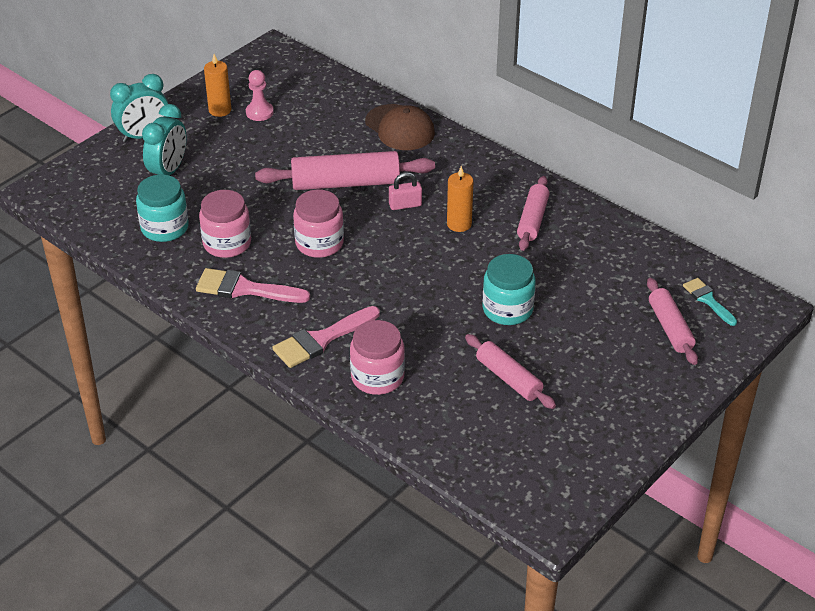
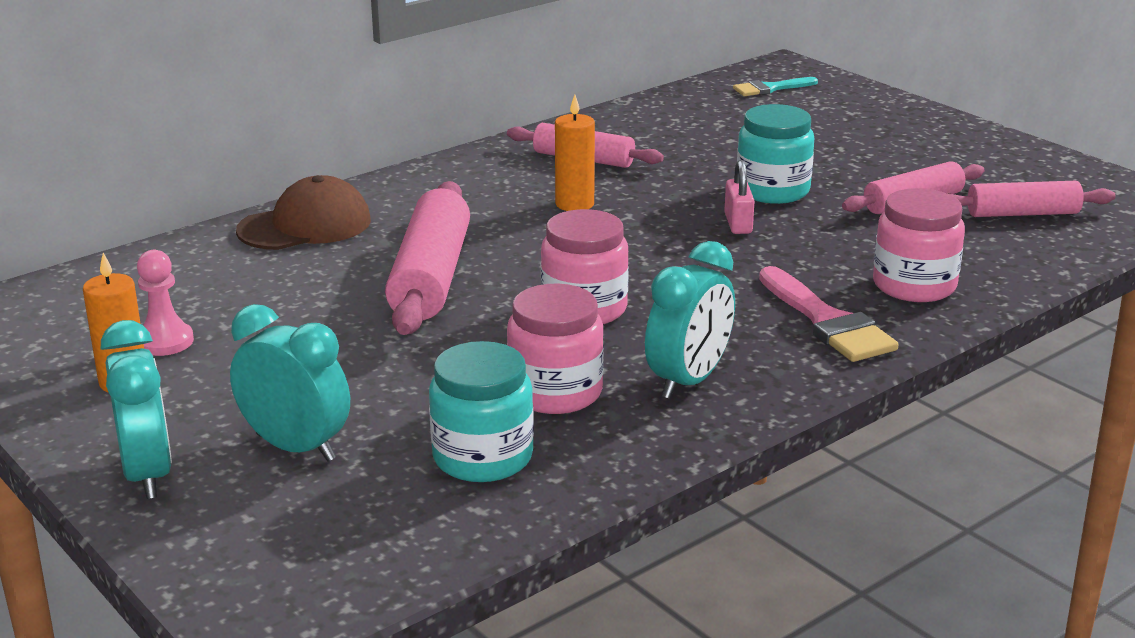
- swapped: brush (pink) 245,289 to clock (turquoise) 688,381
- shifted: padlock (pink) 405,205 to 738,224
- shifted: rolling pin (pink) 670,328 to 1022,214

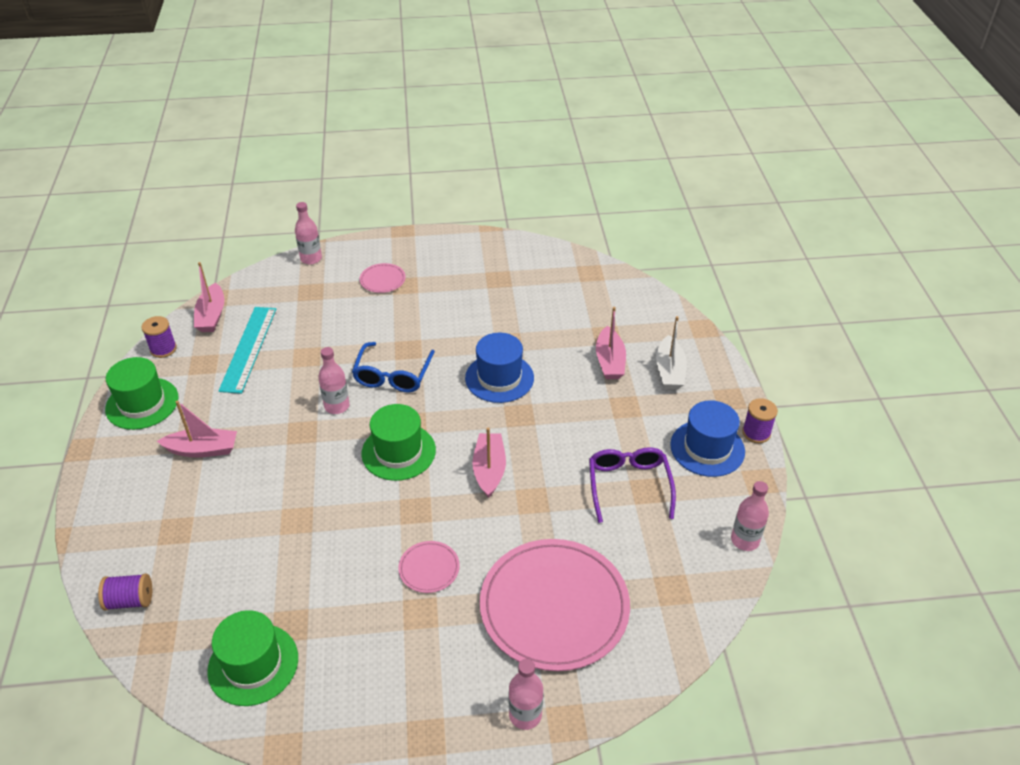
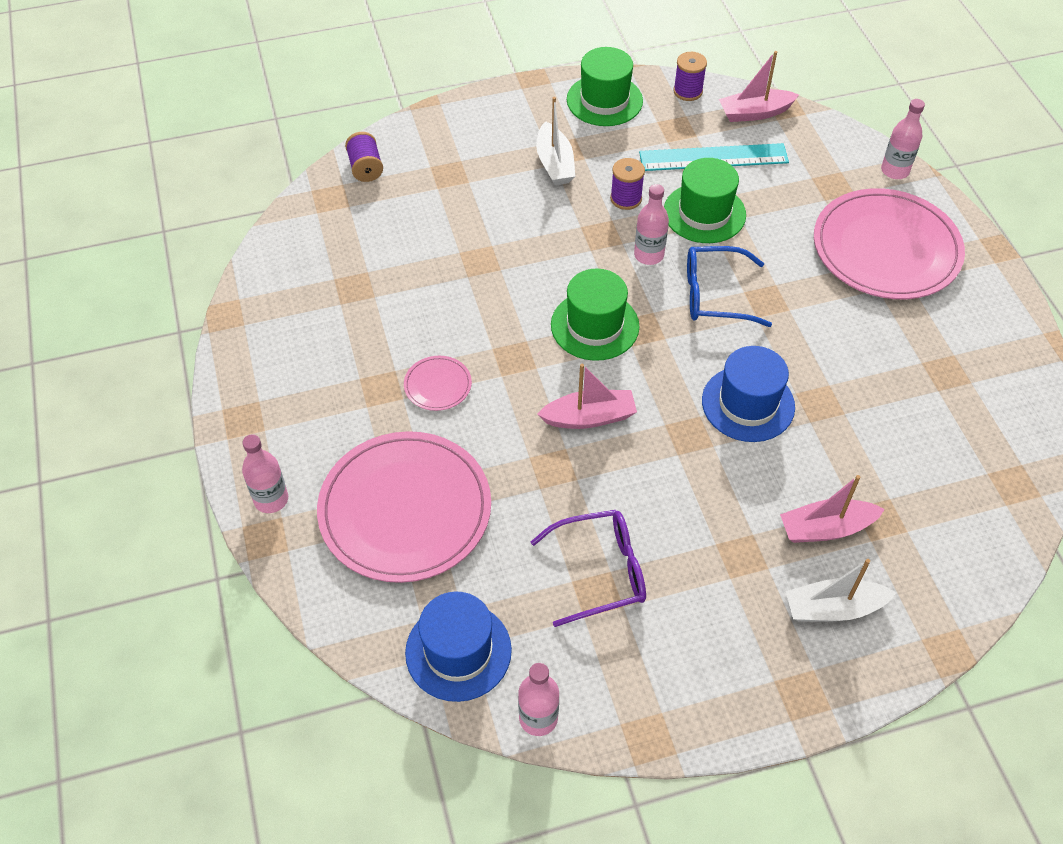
- repainted: boat (pink) 202,450 to boat (white) 554,163
- shifted: hat (green) 253,664 to 704,213
- scaled: plate (pink) 382,280 = 886,248 x2.37
- shifted: hat (blue) 707,448 to 458,651
- shifted: spool (purple) 756,433 to 626,198

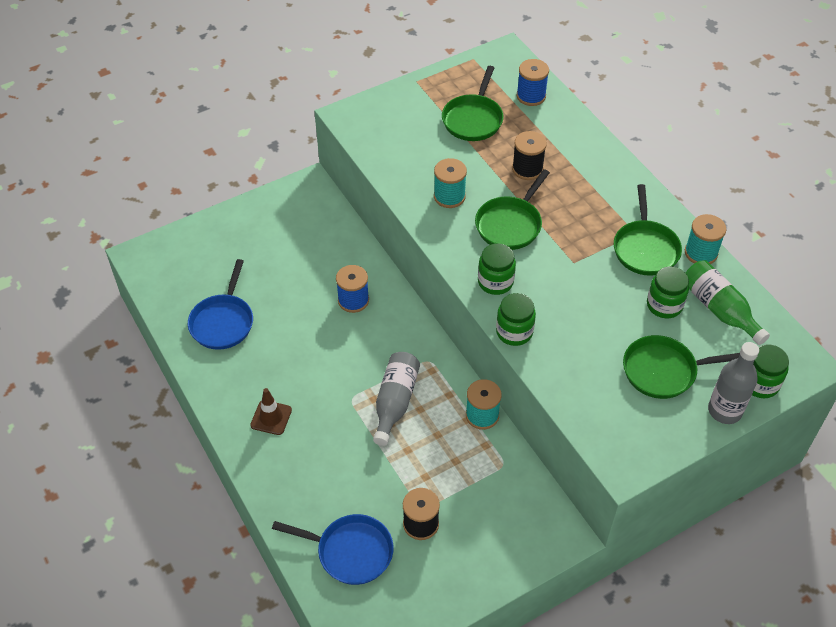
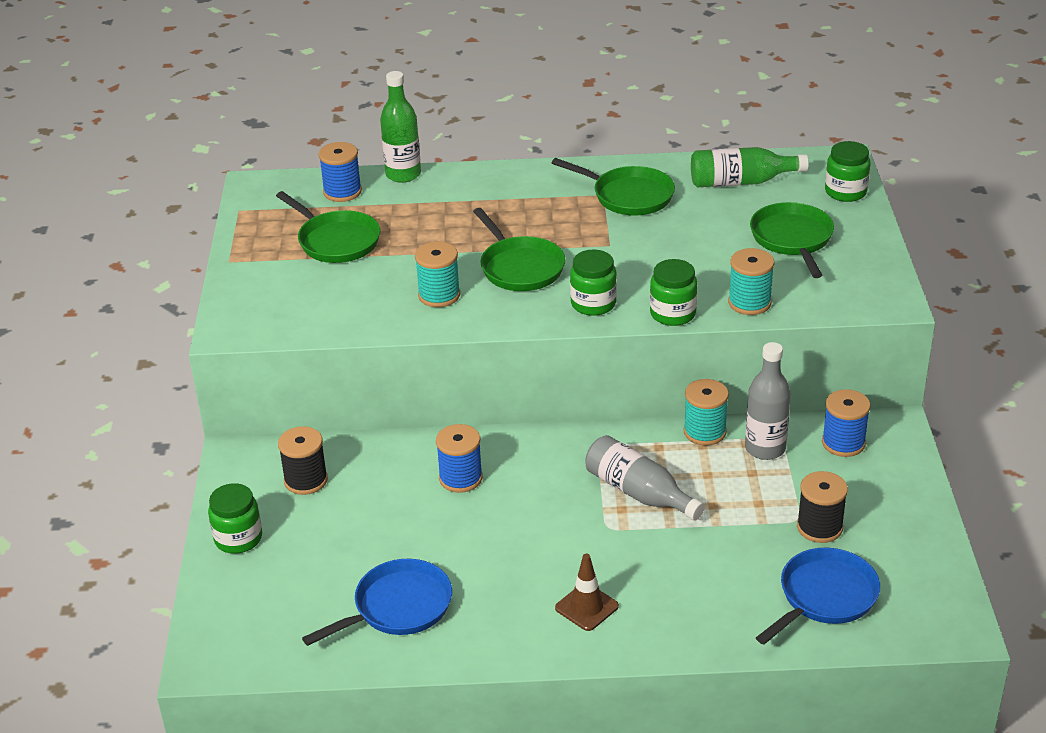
- rotated: pan (blue) 223,322 = 398,607 75 degrees counterclockwise
- shifted: spool (black) 527,169 to 306,480
- rotated: pan (green) 663,371 = 792,239 150 degrees clockwise
- shifted: jar (green) 664,305 to 238,538
- shifted: spool (turquoise) 701,253 to 749,303
- shifted: bottle (grey) 724,410 to 765,448
- new: bottle (green) 403,174
- new: spool (blue) 843,443

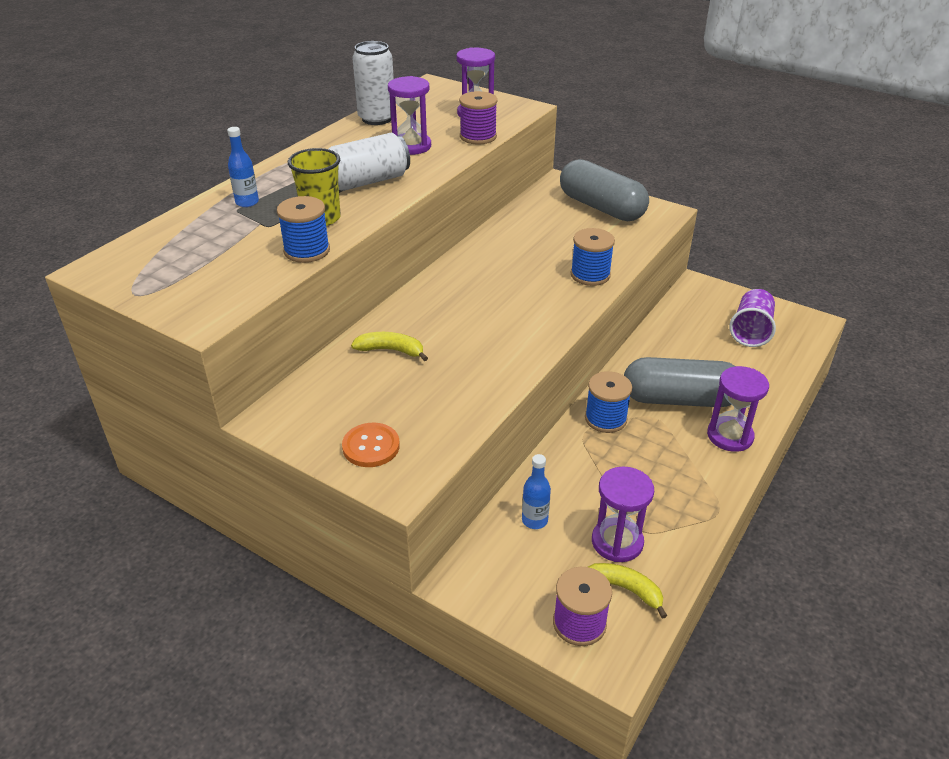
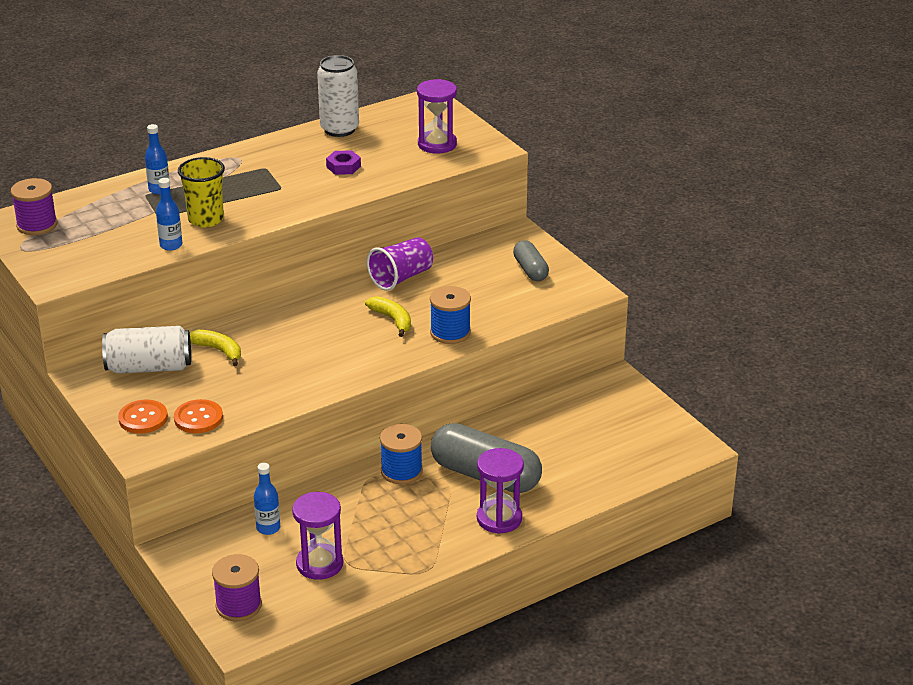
- swapped: spool (blue) 307,251 to bottle (blue) 171,245
- shifted: can (white) 367,181 to 149,367
- swapped: hourglass (purple) 411,146 to nut (purple) 343,167
- shifted: spool (purple) 478,137 to 37,225
- scaled: capsule (grey) 601,207 = 530,270 x0.53
- shifted: banana (yellow) 624,589 to 392,320
- shifted: cup (purple) 751,331 to 401,278
- new: button (orange) 198,418

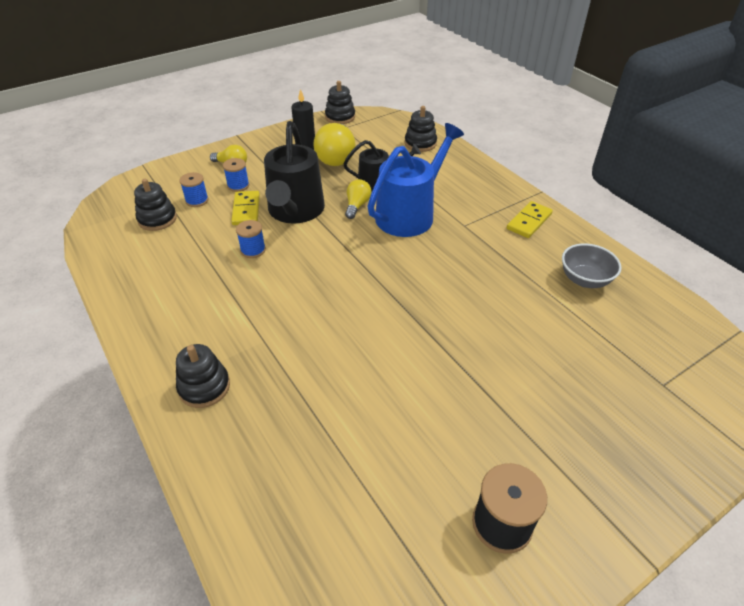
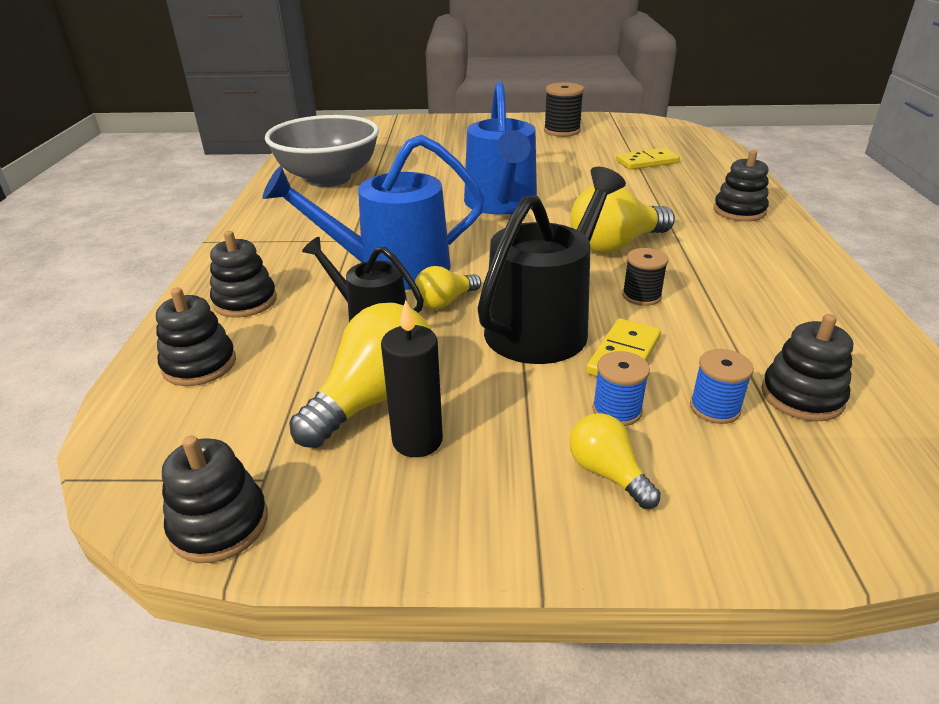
- repainted: spool (blue) 253,250 to spool (black) 641,296
- shifted: domino (yellow) 529,221 to 647,162
- scaled: bowl (grey) 584,280 = 329,178 x1.87
- new: stacking toy (black) 245,301
- new: watering can (blue) 501,204
- new: light bulb (yellow) 615,245

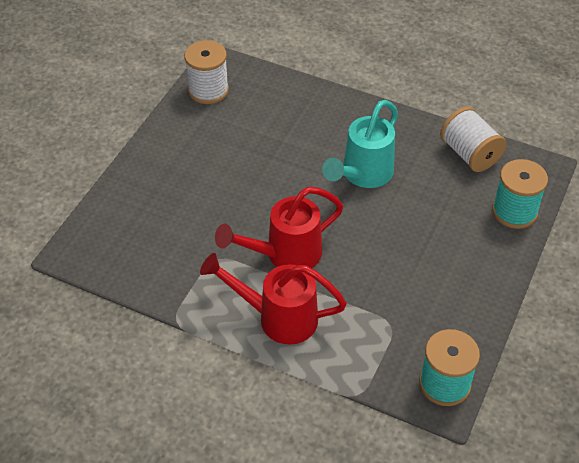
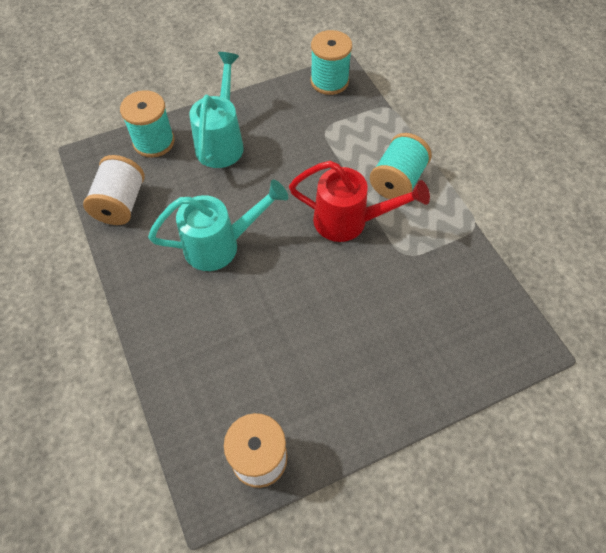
- swapped: watering can (red) 277,318 to spool (turquoise) 397,181
- new: watering can (turquoise) 221,141

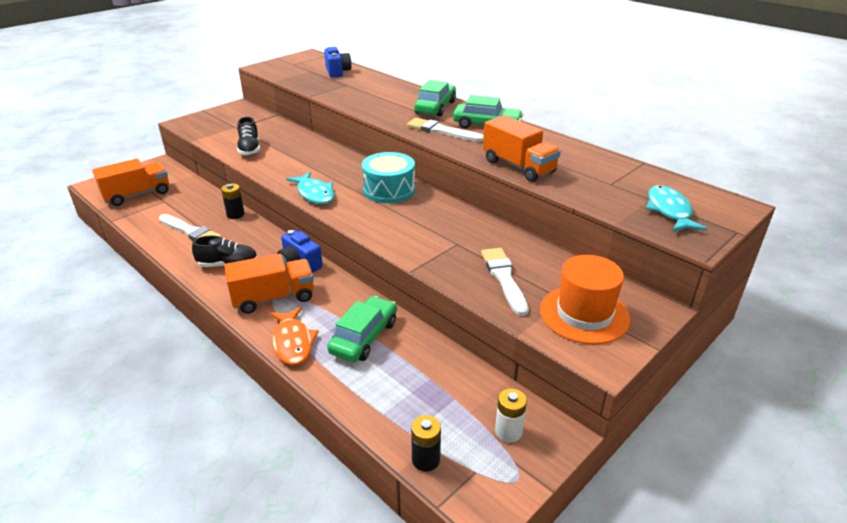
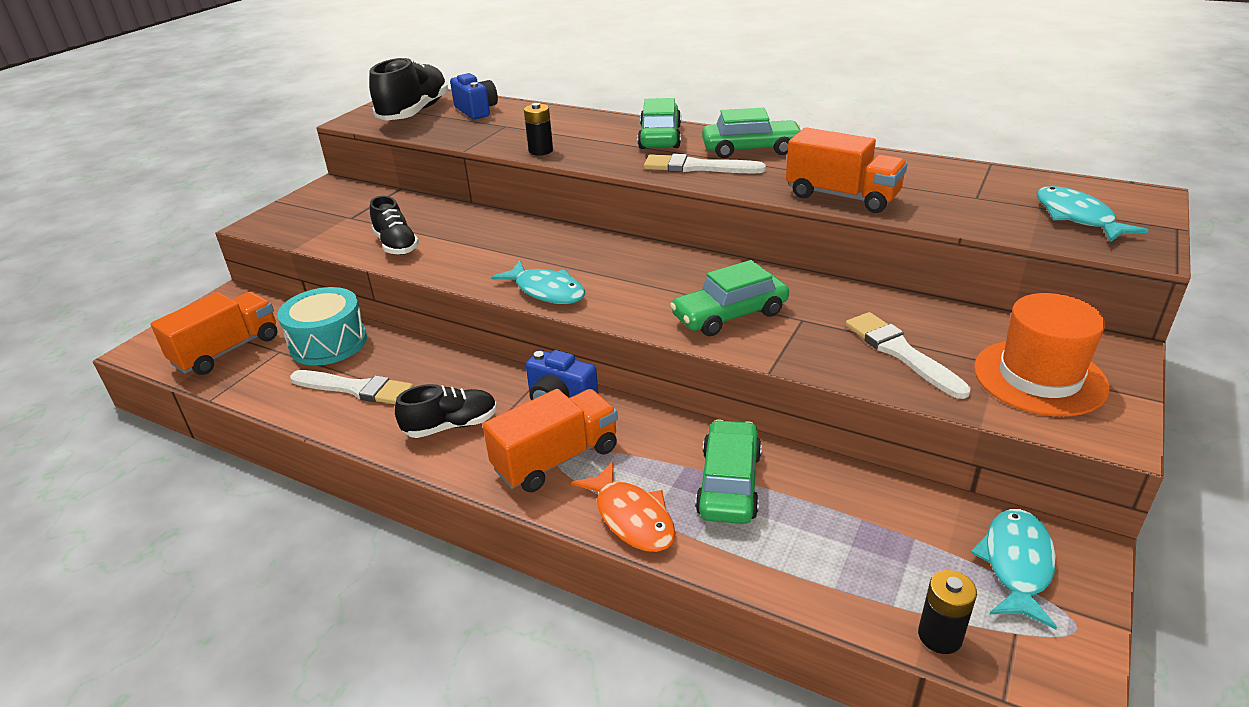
- shifted: battery (black) 235,214 to 541,151
- shifted: drum (turquoise) 389,190 to 328,343
- swapped: battery (white) 508,432 to fish (turquoise) 1016,564
- new: shoe (black) 414,113
- new: car (green) 729,315

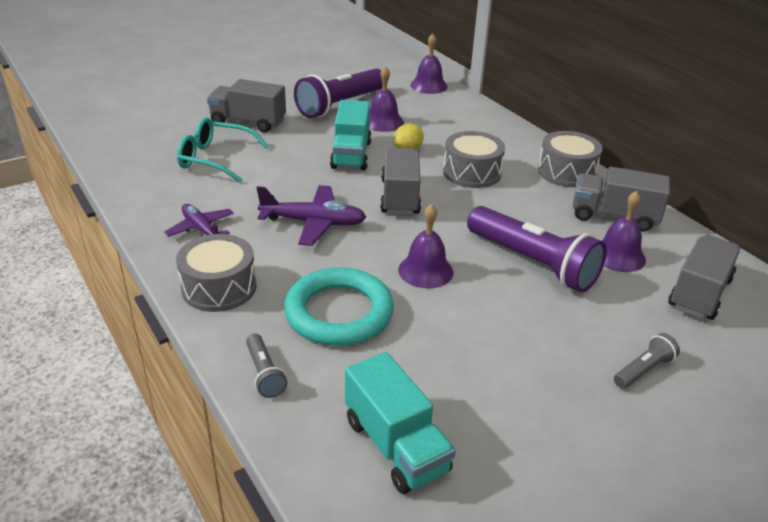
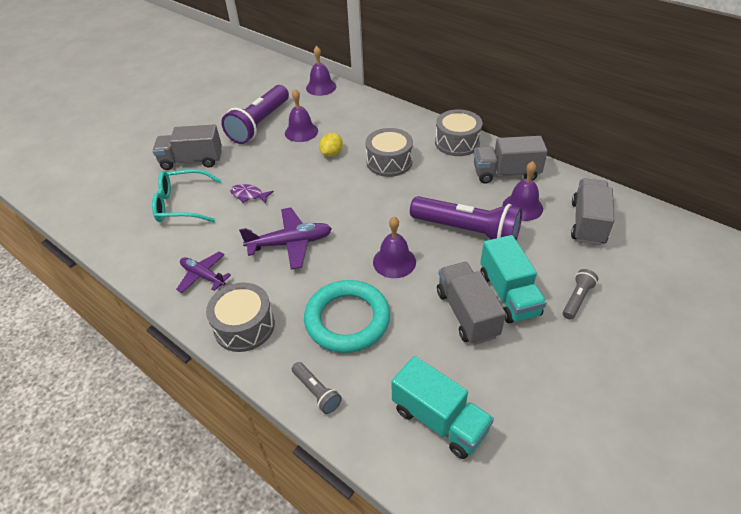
- shifted: truck (turquoise) 351,155 to 508,294
- shifted: truck (grey) 400,197 to 467,314
- new: fish (purple) 249,195

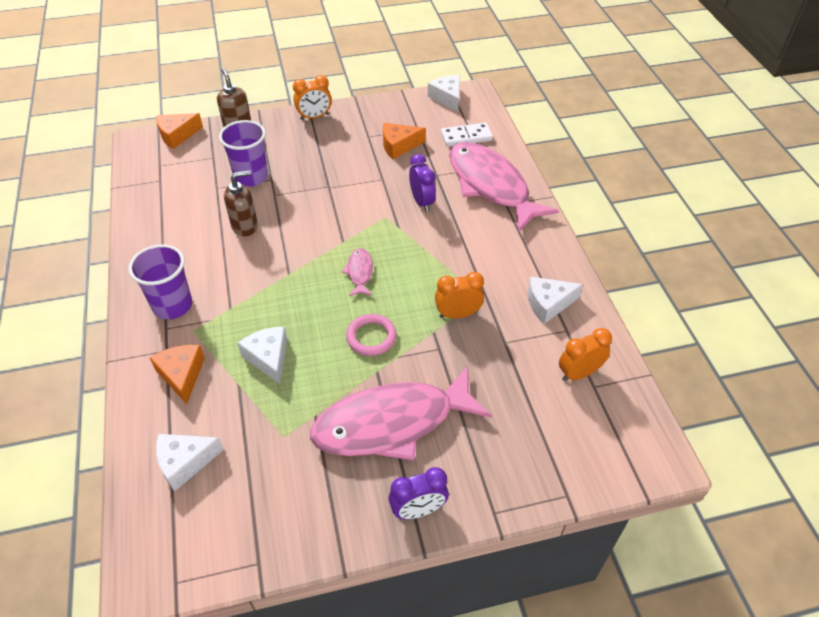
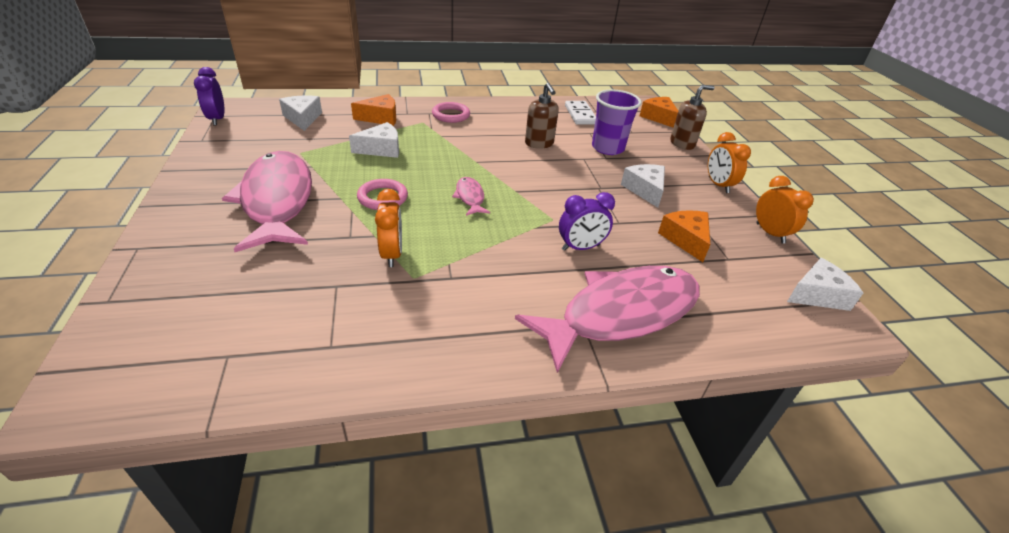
- swapped: cup (purple) 172,305 to ring (pink) 451,115
- rotated: fish (pink) 360,272 = 470,197 105 degrees counterclockwise
- shifted: clock (purple) 418,510 to 217,119
- shifted: domino (white) 466,137 to 580,115
- shifted: cheese (white) 548,304 to 645,190
- shifted: clock (orange) 579,373 to 770,233

